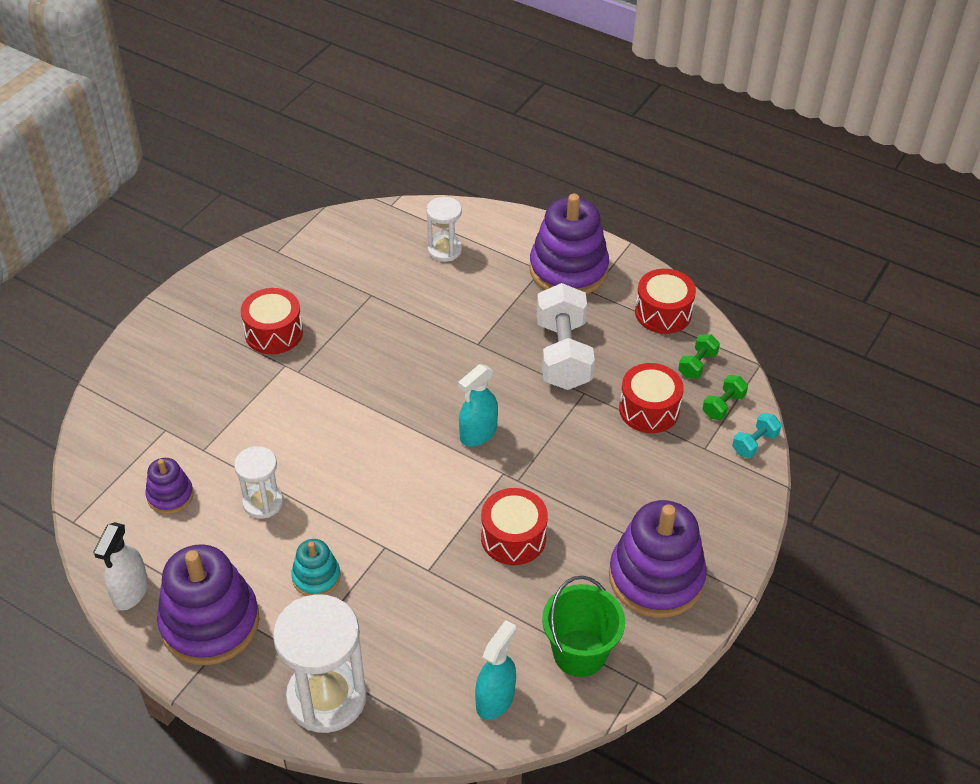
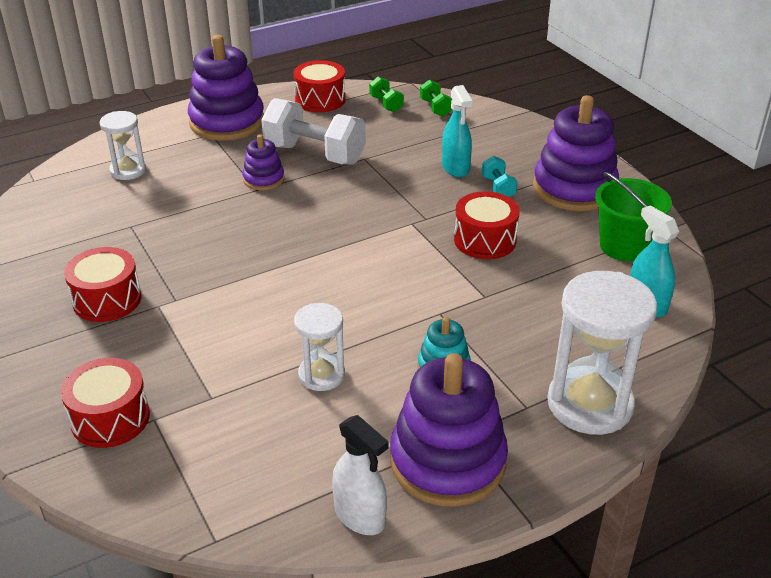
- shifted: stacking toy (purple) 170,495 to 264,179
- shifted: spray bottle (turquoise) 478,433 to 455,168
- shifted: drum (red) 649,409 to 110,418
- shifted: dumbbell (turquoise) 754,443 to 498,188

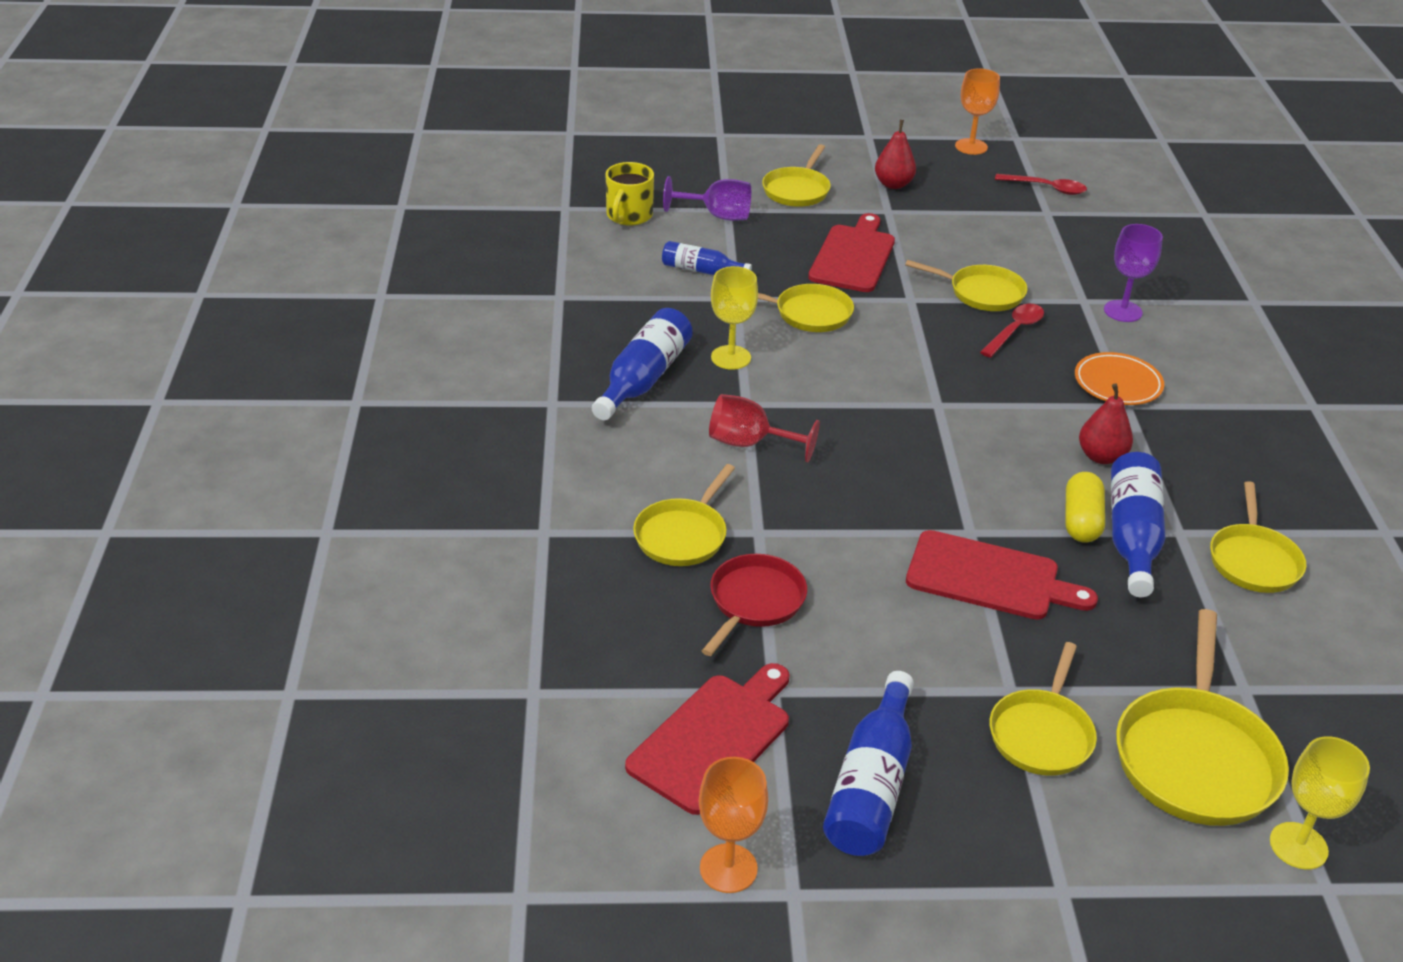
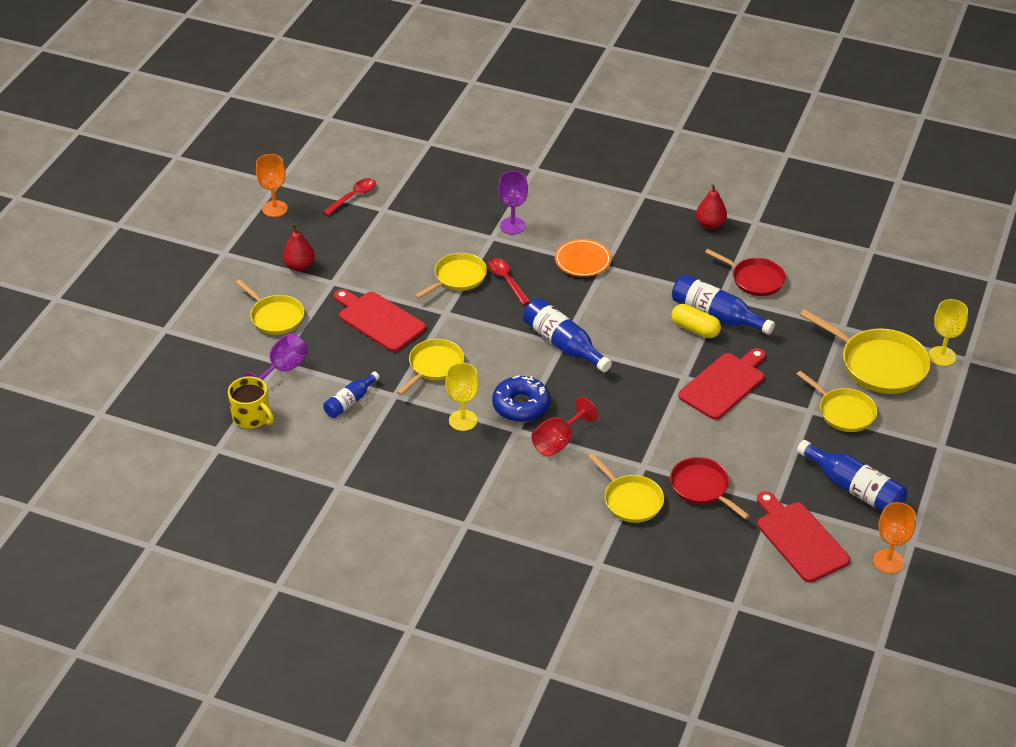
- shifted: bottle (blue) 643,379 to 563,344
- shifted: pear (red) 1101,456 to 710,224
- repainted: pan (yellow) 1253,560 to pan (red) 755,279
- new: donut (blue) 521,406

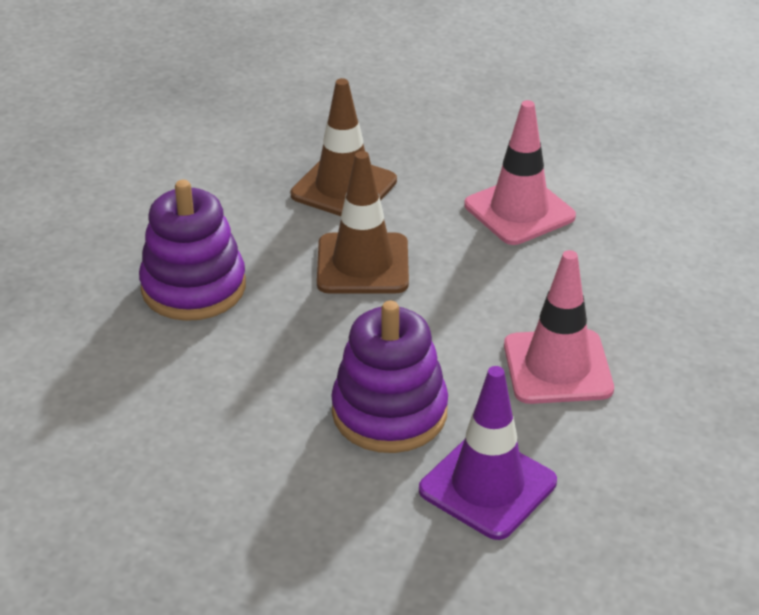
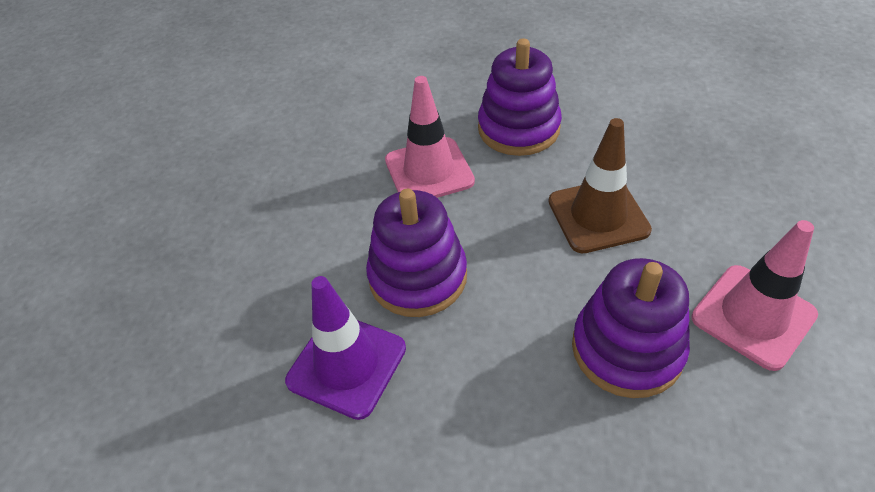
- gone: traffic cone (brown) 344,188
- shifted: traffic cone (pink) 557,367 to 429,171
- new: stacking toy (purple) 627,349

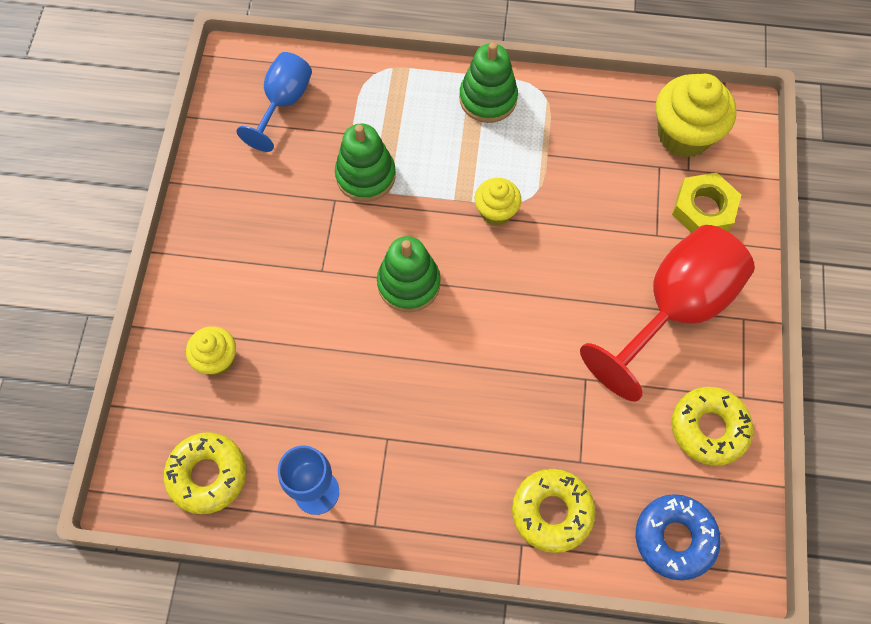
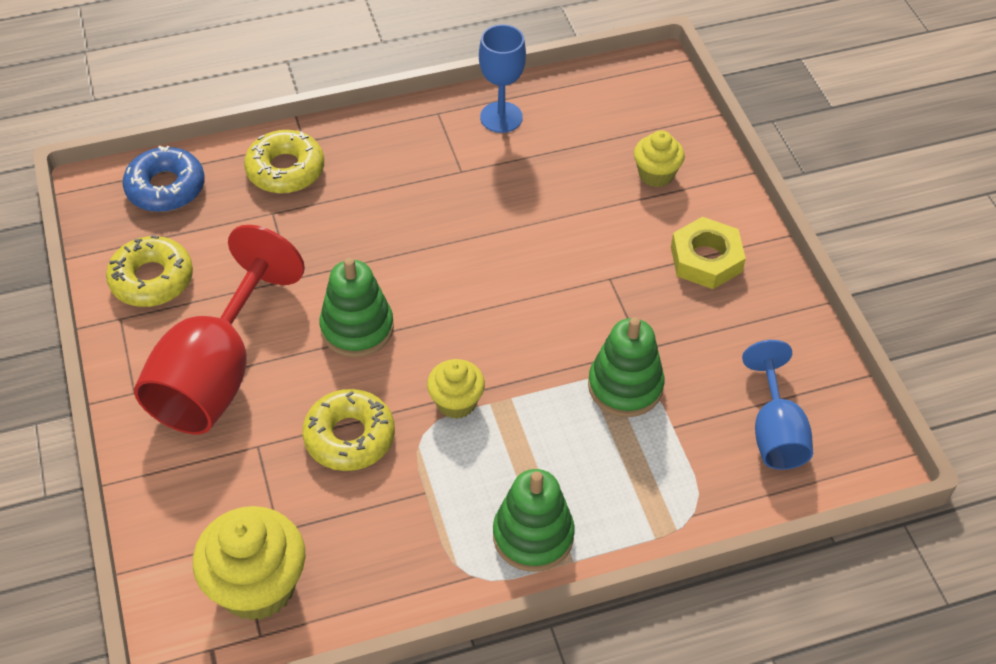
- shifted: donut (yellow) 208,475 to 349,437
- shifted: stacking toy (green) 409,283 to 357,328
- shifted: nut (yellow) 703,209 to 706,259

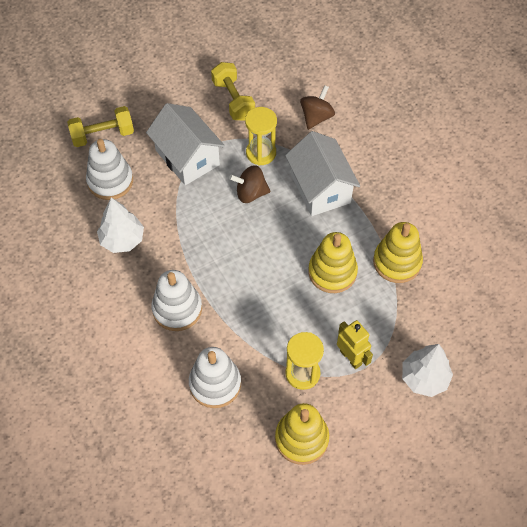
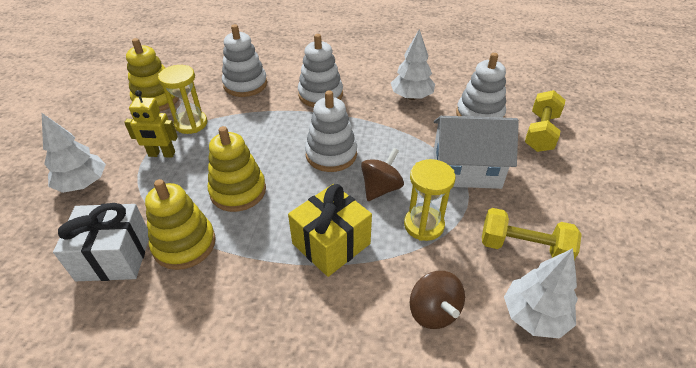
- swapped: house (white) 320,188 to gift (yellow) 331,244
- new: gift (white) 114,257
- new: stacking toy (white) 331,154
- new: tree (white) 534,316

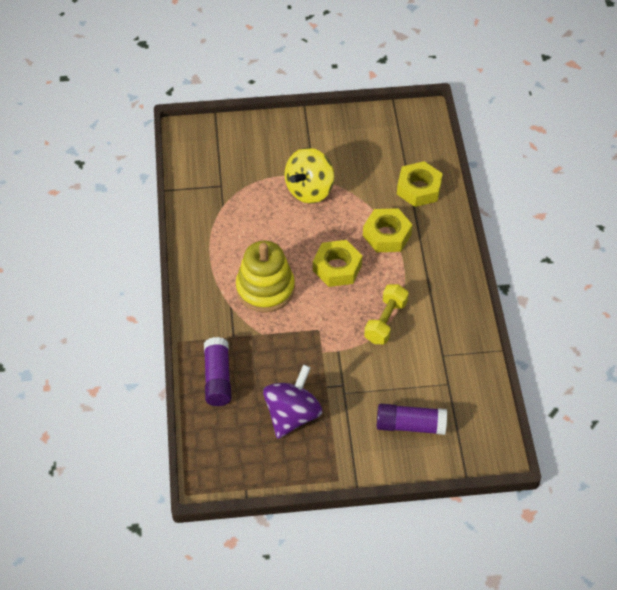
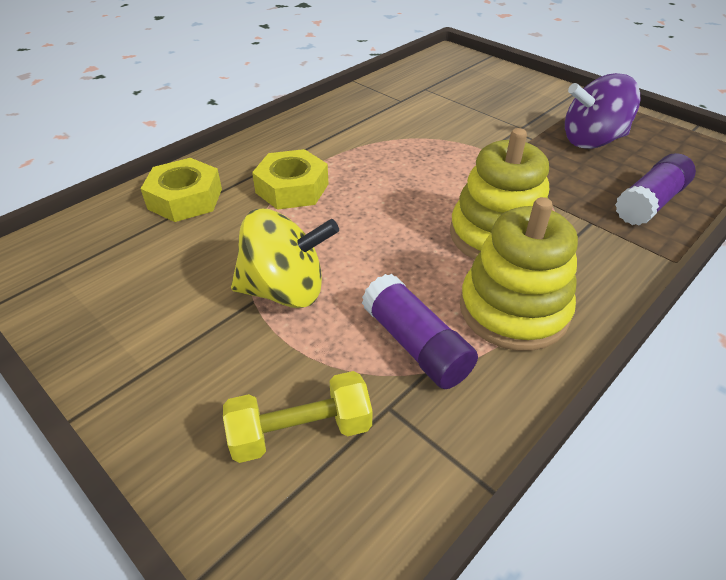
- gone: nut (yellow) 337,268
- shifted: dumbbell (yellow) 385,321 to 301,432
- shifted: glue stick (purple) 410,425 to 415,345
- new: stacking toy (yellow) 513,310

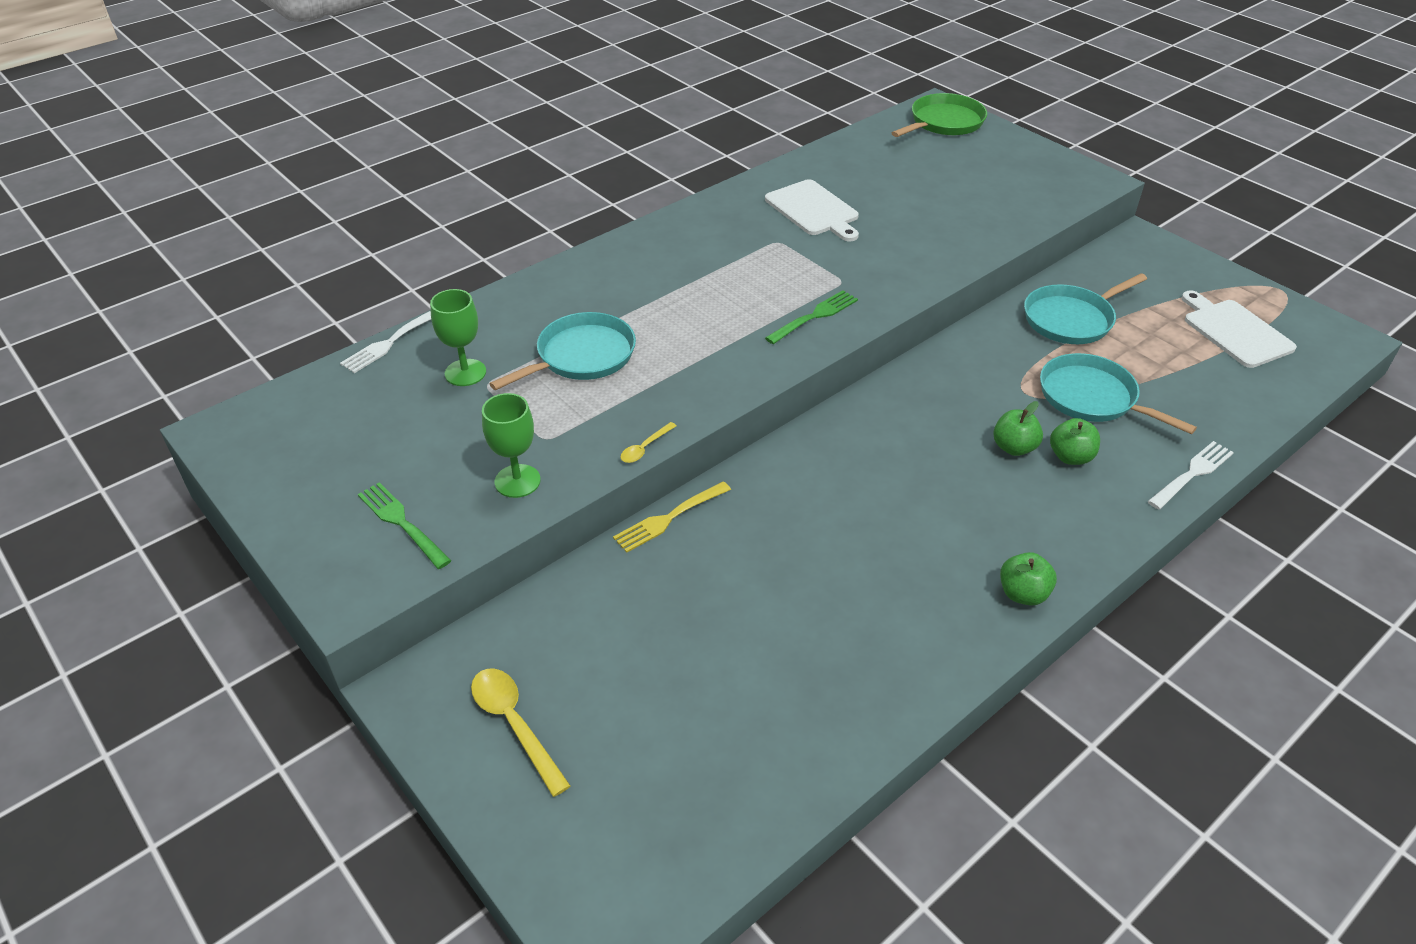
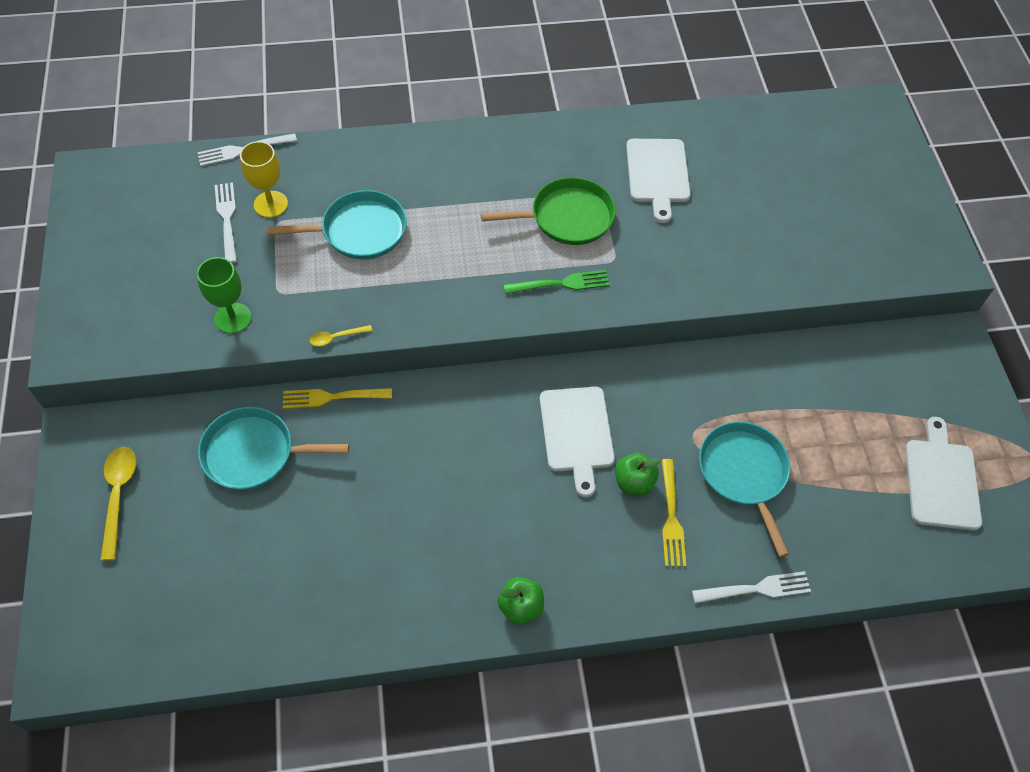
- gone: fork (green) 402,523
- repainted: goblet (green) 465,373 to goblet (yellow) 271,204
- shifted: pan (green) 944,122 to 567,217
- shifted: pan (turquoise) 1071,319 to 253,453
- swapped: apple (green) 1070,457 to fork (yellow) 671,516
- new: fork (white) 227,219
- new: cutting board (white) 576,433

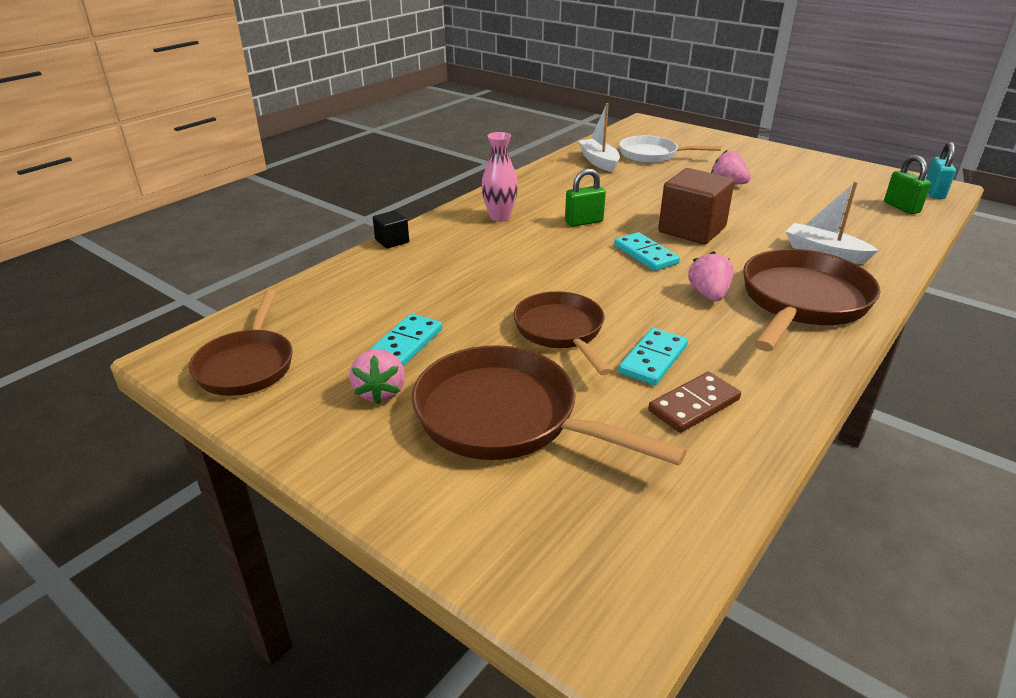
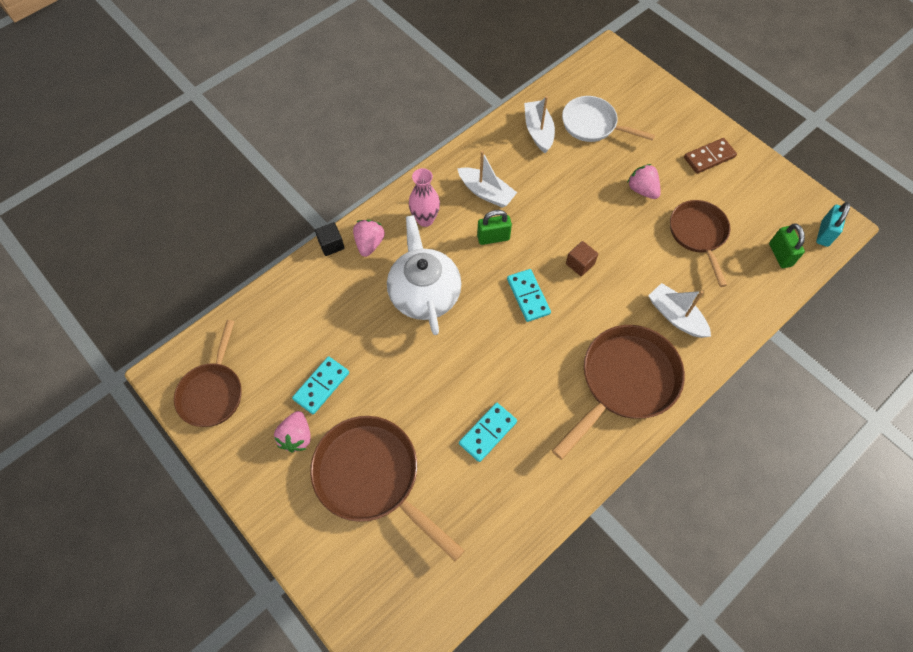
- shifted: pan (brown) 561,331 to 698,234
- shifted: domino (brown) 694,405 to 709,157
- scaled: cube (brown) 692,229 = 580,264 x0.49
- shifted: strawberry (pink) 708,295 to 369,243
- new: teapot (white) 424,293
- new: boat (white) 486,192

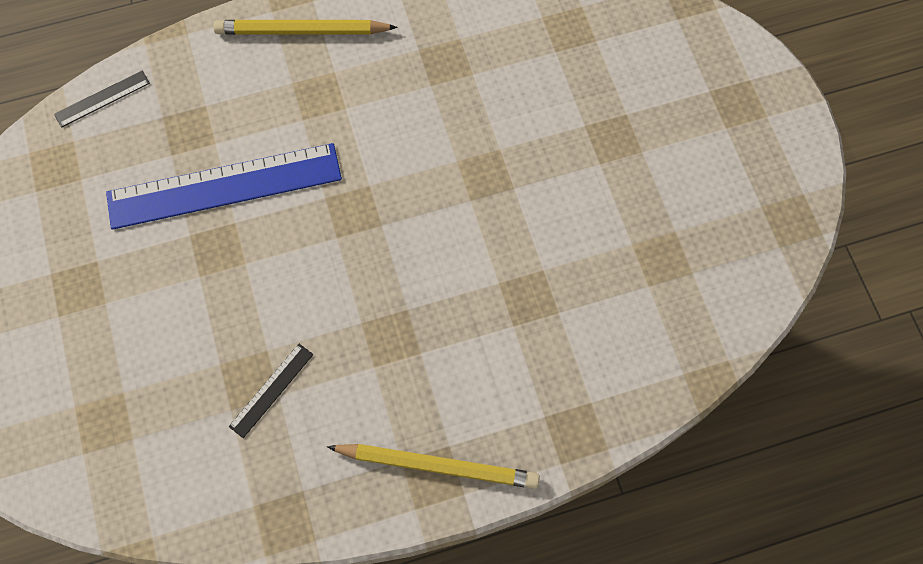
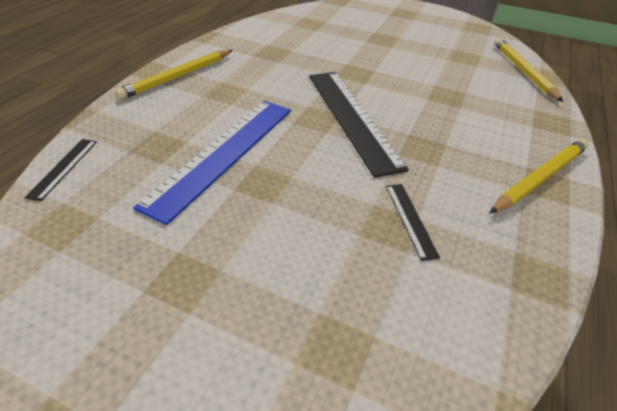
- new: ruler (black) 351,117
- new: pencil (yellow) 523,71

